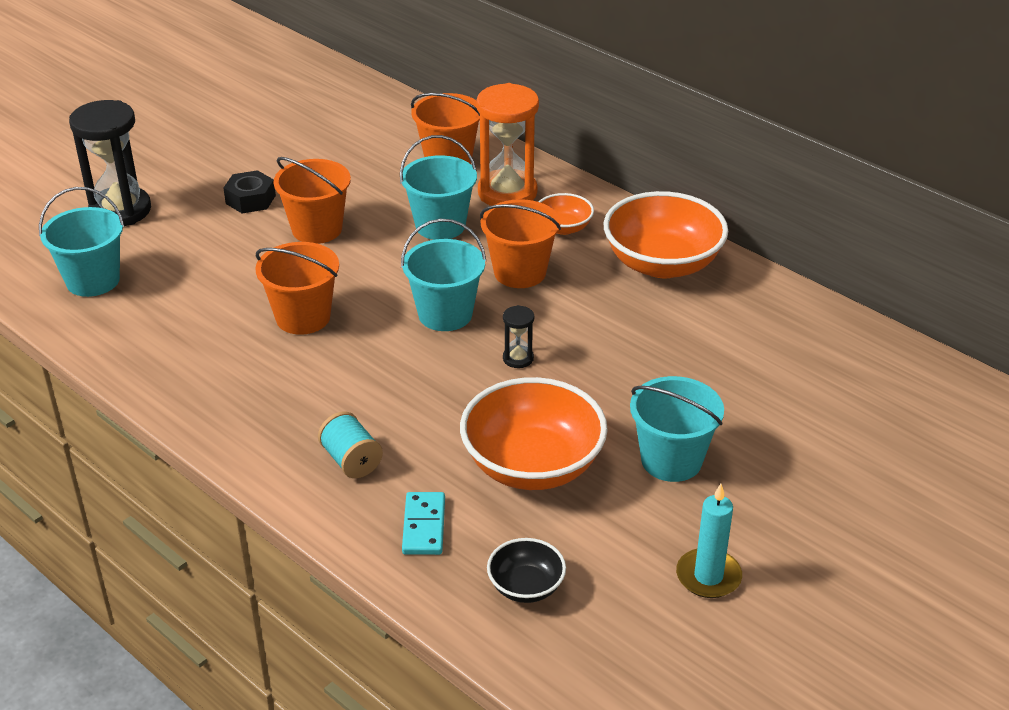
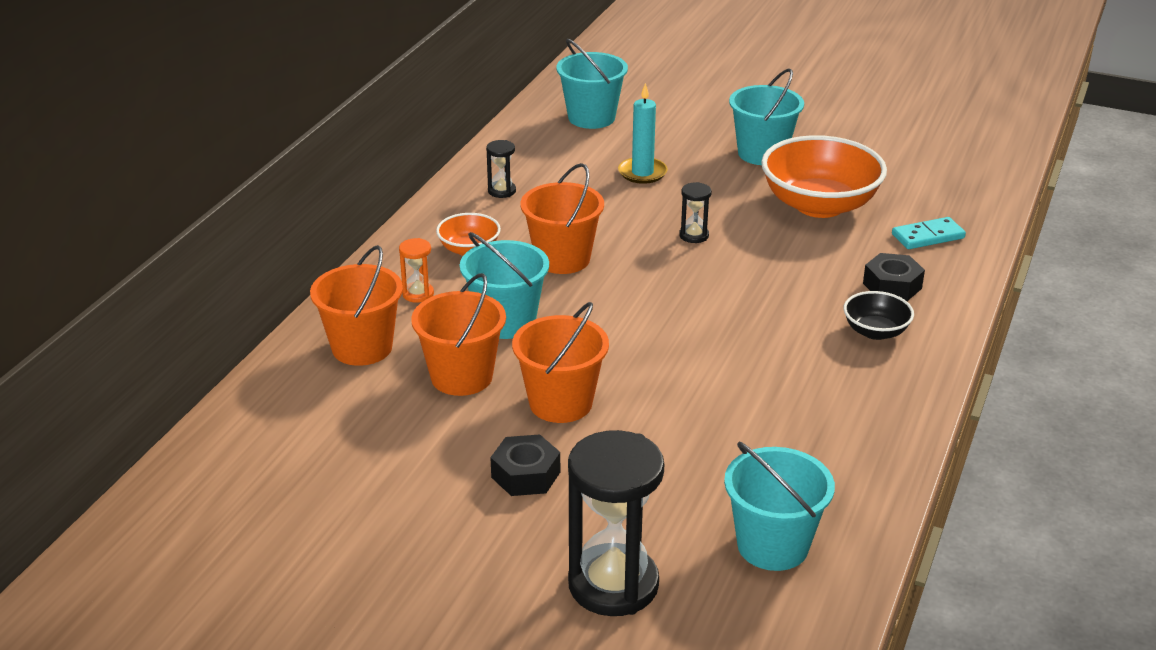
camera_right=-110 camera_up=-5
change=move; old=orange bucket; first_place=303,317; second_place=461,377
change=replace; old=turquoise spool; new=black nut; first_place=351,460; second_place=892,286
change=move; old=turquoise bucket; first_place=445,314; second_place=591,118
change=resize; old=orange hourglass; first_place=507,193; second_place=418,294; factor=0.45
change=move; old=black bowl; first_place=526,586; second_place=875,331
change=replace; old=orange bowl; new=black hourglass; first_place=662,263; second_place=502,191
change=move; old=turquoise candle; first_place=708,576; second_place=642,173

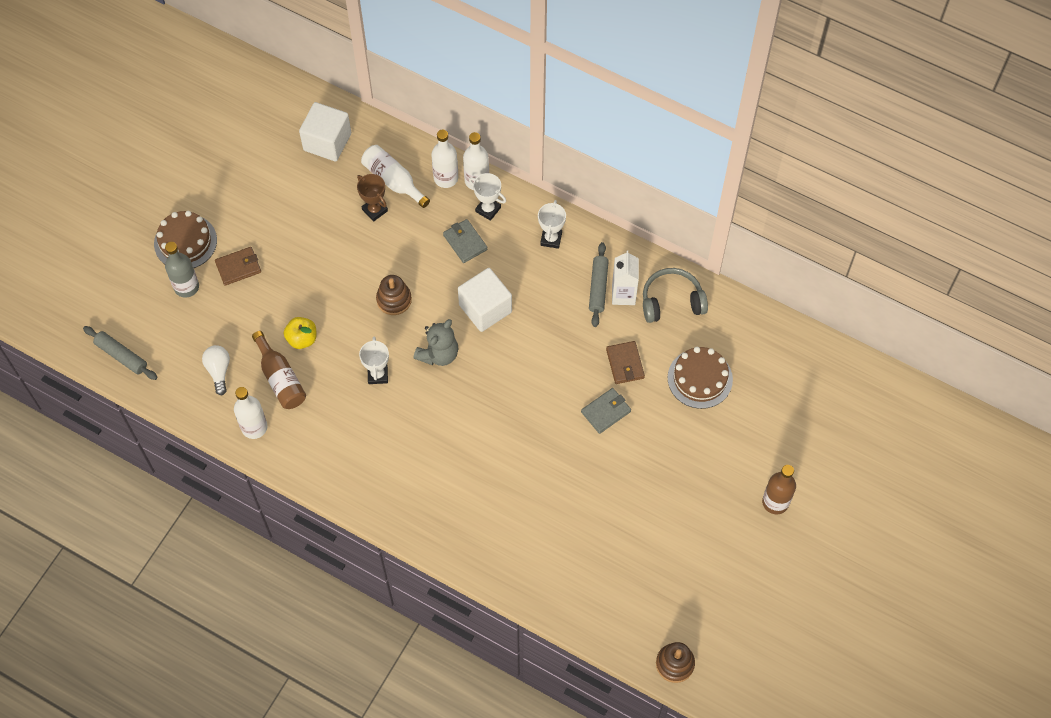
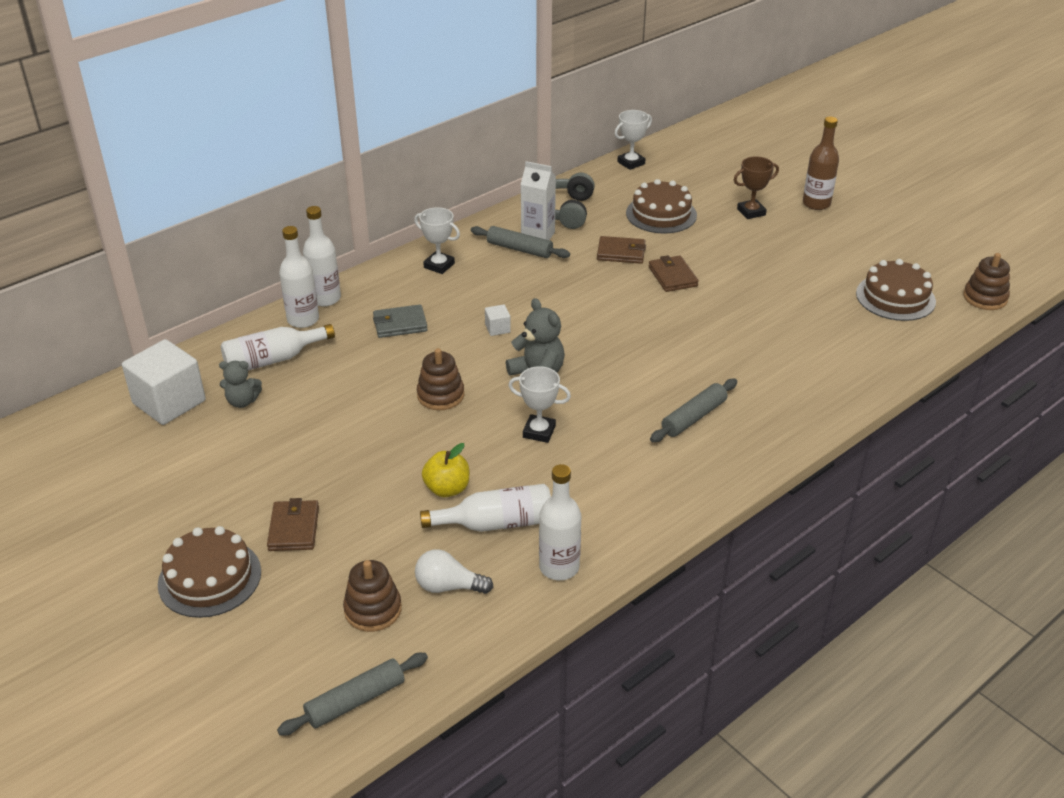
camera_right=-70 camera_up=-25
change=delete; old=grey bottle; first_place=186,287
change=recolor; old=brown bottle; new=white bottle; first_place=280,378; second_place=496,523
change=move; old=brown trophy; first_place=374,210; second_place=751,212
change=resize; old=white cube; first_place=485,308; second_place=497,328; factor=0.43
change=move; old=white trophy; first_place=488,209; second_place=631,163
change=recolor; old=grey wallet; new=brown wallet; first_place=606,412; second_place=672,276
change=insert; new=grey teddy bear; second_place=242,401
change=insert; new=brown stacking toy; second_place=373,609
change=insert; new=grey rolling pin; second_place=693,417
change=insert; new=brown cake; second_place=895,297

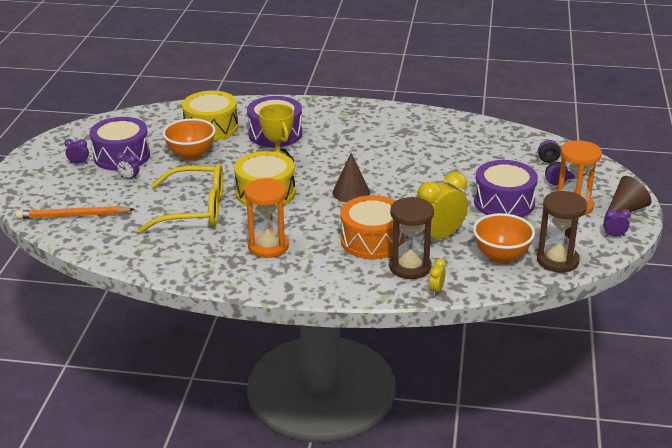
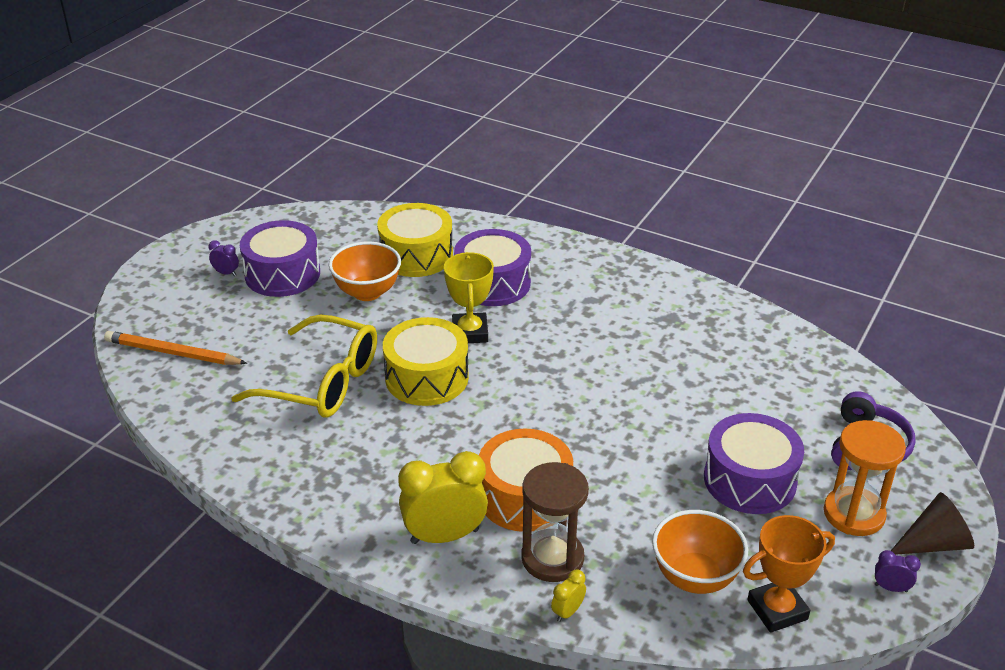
camera_right=20 camera_up=5
change=delete; old=purple clock; first_place=129,178
change=delete; old=orange hourglass; first_place=268,246
change=delete; old=brown cone; first_place=351,192
change=move; old=yellow clock; first_place=439,237; second_place=444,536
change=replace; old=brown hourglass; new=orange trophy; first_place=557,260; second_place=777,610

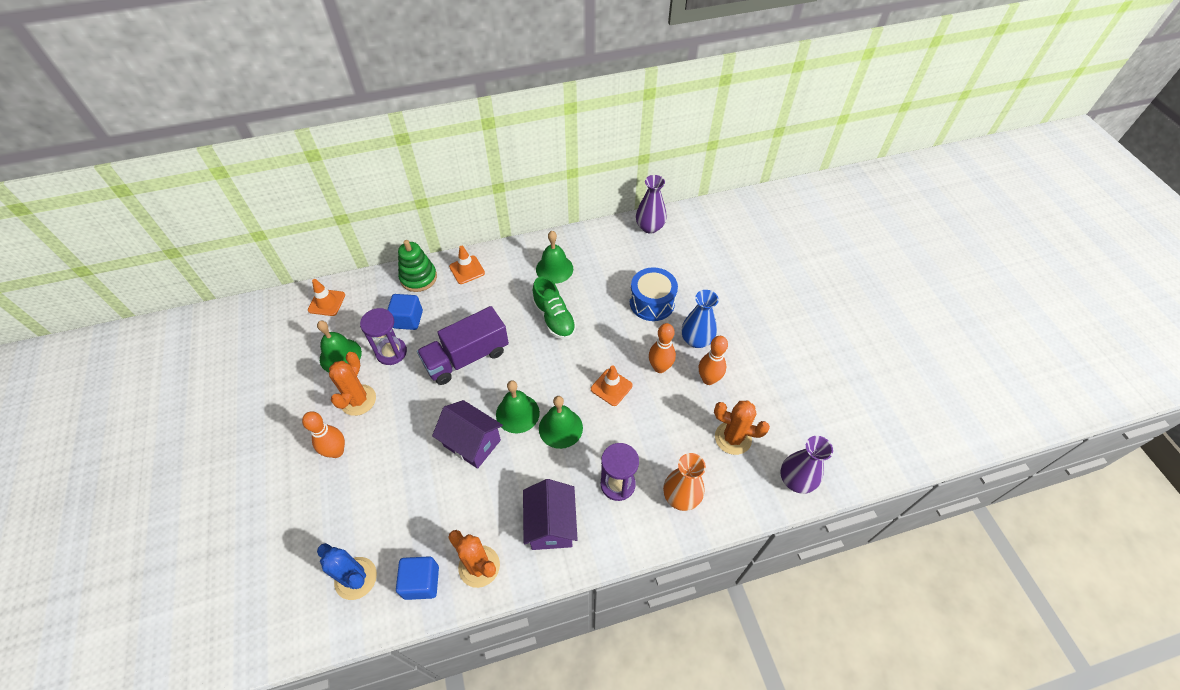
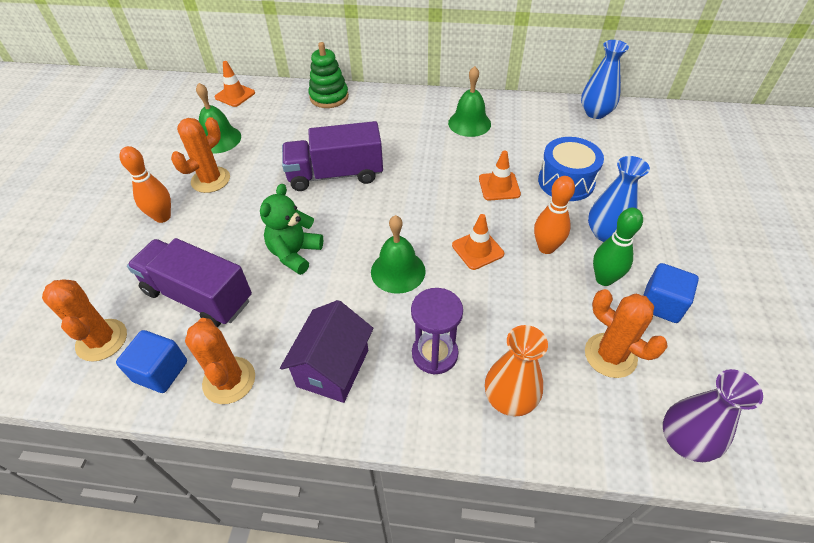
camera_right=25 camera_up=-5
change=recolor; old=blue cactus; new=orange cactus; first_place=356,578; second_place=102,340
change=delete; old=purple hourglass; first_place=391,352
change=move; old=blue cube; first_place=408,319; second_place=661,304
change=replace; old=purple house; new=green teddy bear; first_place=472,443; second_place=295,253
change=move; old=orange traffic cone; first_place=467,270; second_place=499,186
change=delete; old=green bell; first_place=517,413
change=delete; old=green shoe; first_place=554,318
change=recolor; old=purple vase; new=blue vase; first_place=649,227; second_place=595,113
change=recolor; old=orange bowling pin; new=green bowling pin; first_place=708,379; second_place=604,279
change=insert; new=purple truck; second_place=198,296

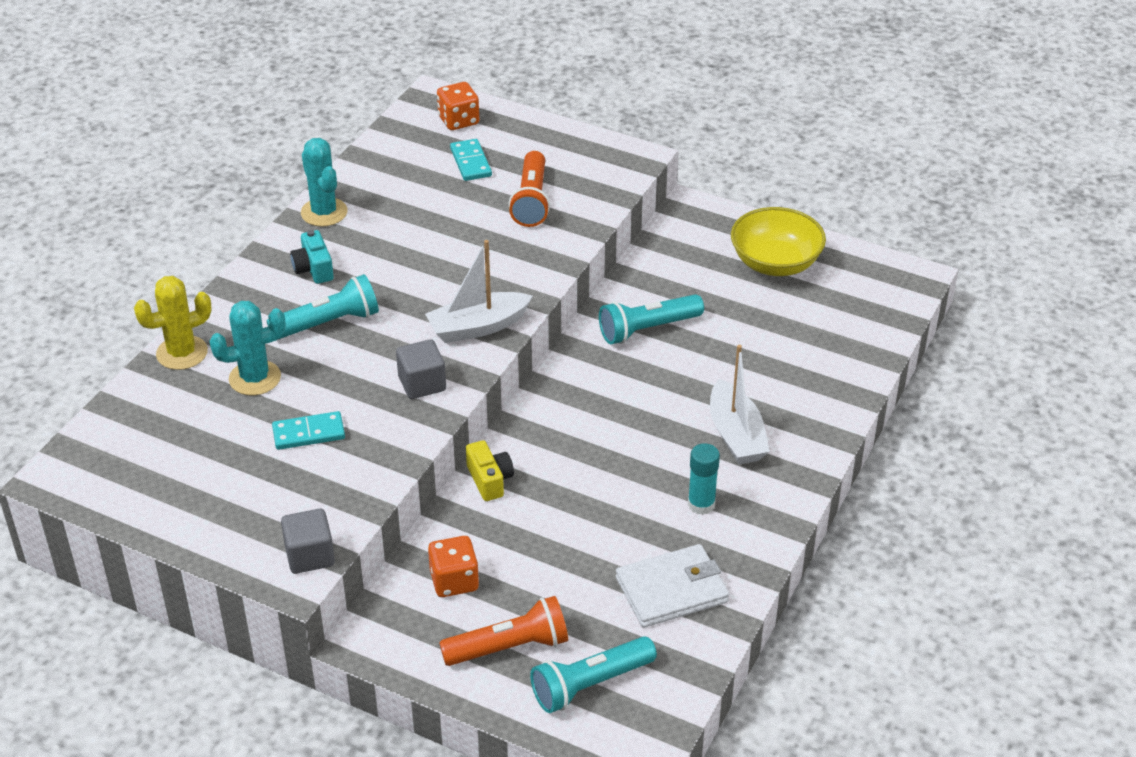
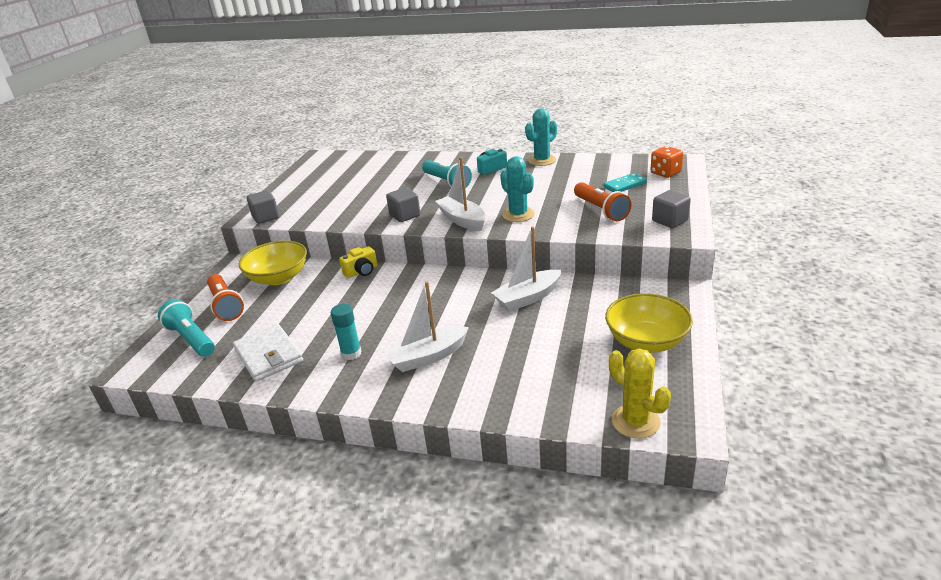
camera_right=80 camera_up=-10
change=move; old=yellow cactus; first_place=182,353; second_place=635,421
change=move; old=turquoise cactus; first_place=255,378; second_place=518,215
change=delete; old=turquoise domino; first_place=308,433
change=replace; old=orange dice; new=yellow bowl; first_place=454,581; second_place=278,278
change=rotate; old=orange flashlight; first_place=531,201; second_place=600,210; degrees=-105
change=replace; old=turquoise flashlight; new=white boat; first_place=647,329; second_place=528,298
change=insert; new=grey cube; second_place=670,221

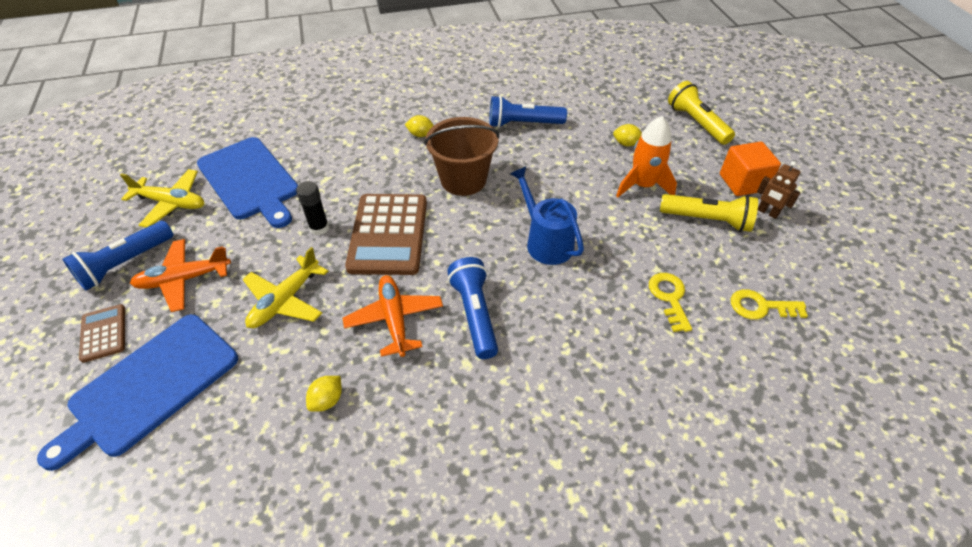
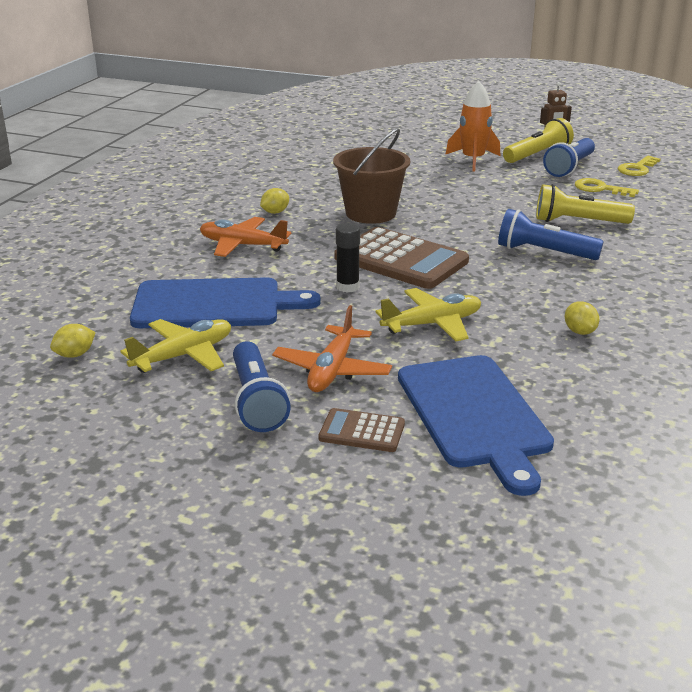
camera_right=-55 camera_up=-20
change=rotate; old=yellow plane; first_place=285,300; second_place=432,324; degrees=-90
change=move; old=orange plane; first_place=394,319; second_place=242,245
change=move; old=blue flashlight; first_place=523,124; second_place=569,167
change=delete; old=blue watering can; first_place=545,242
change=move; old=yellow lemon; first_place=626,144; second_place=75,355
change=move; old=yellow flashlight; first_place=696,123; second_place=578,222
change=delete; old=orange cube; first_place=742,182

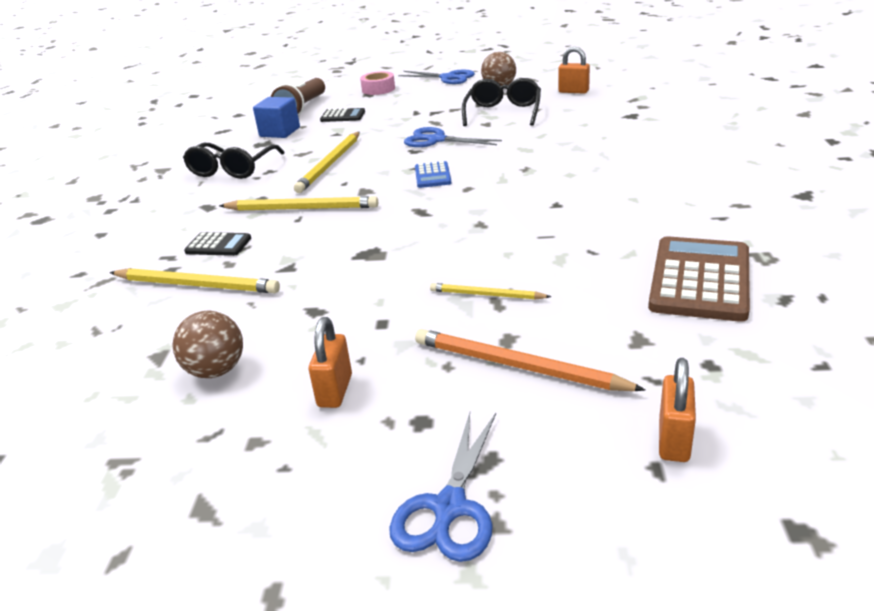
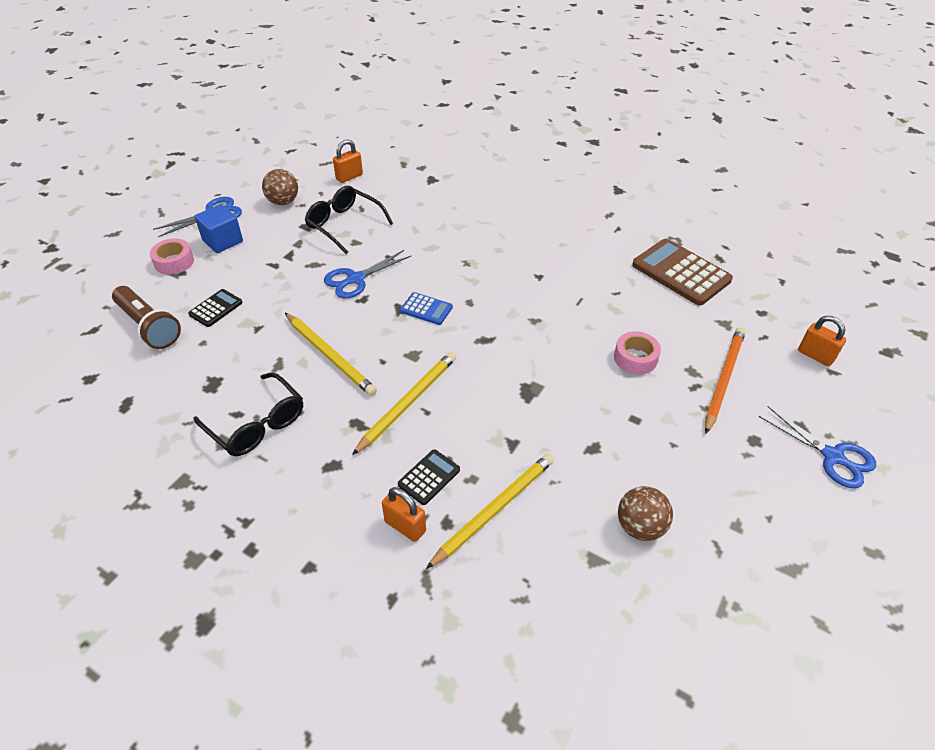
camera_right=-65 camera_up=15
change=move; old=blue cube; first_place=280,132; second_place=222,241
change=move; old=orange padlock; first_place=335,391; second_place=405,526
change=rotate; old=orange pencil; first_place=518,366; second_place=723,379; degrees=150
change=replace; old=yellow pencil; new=pink tape; first_place=486,295; second_place=635,358

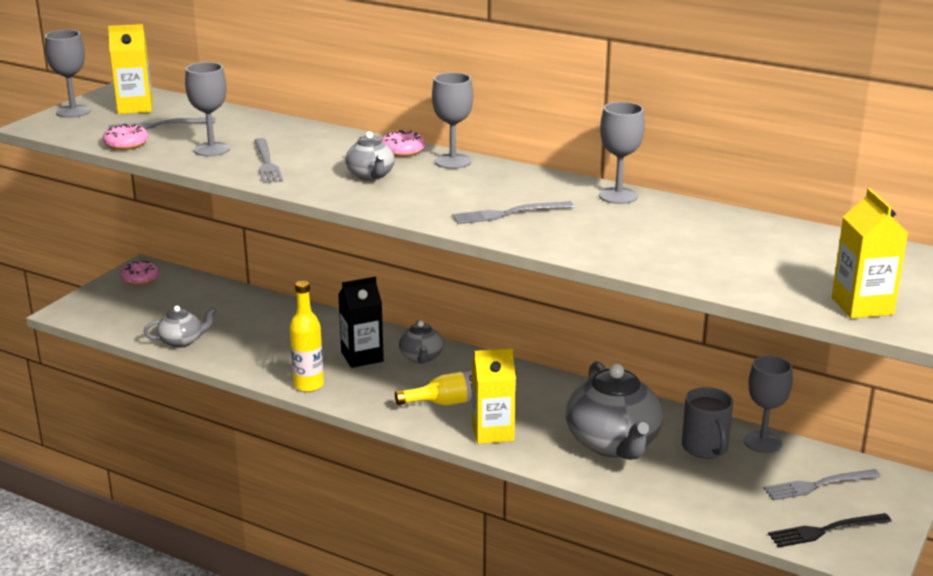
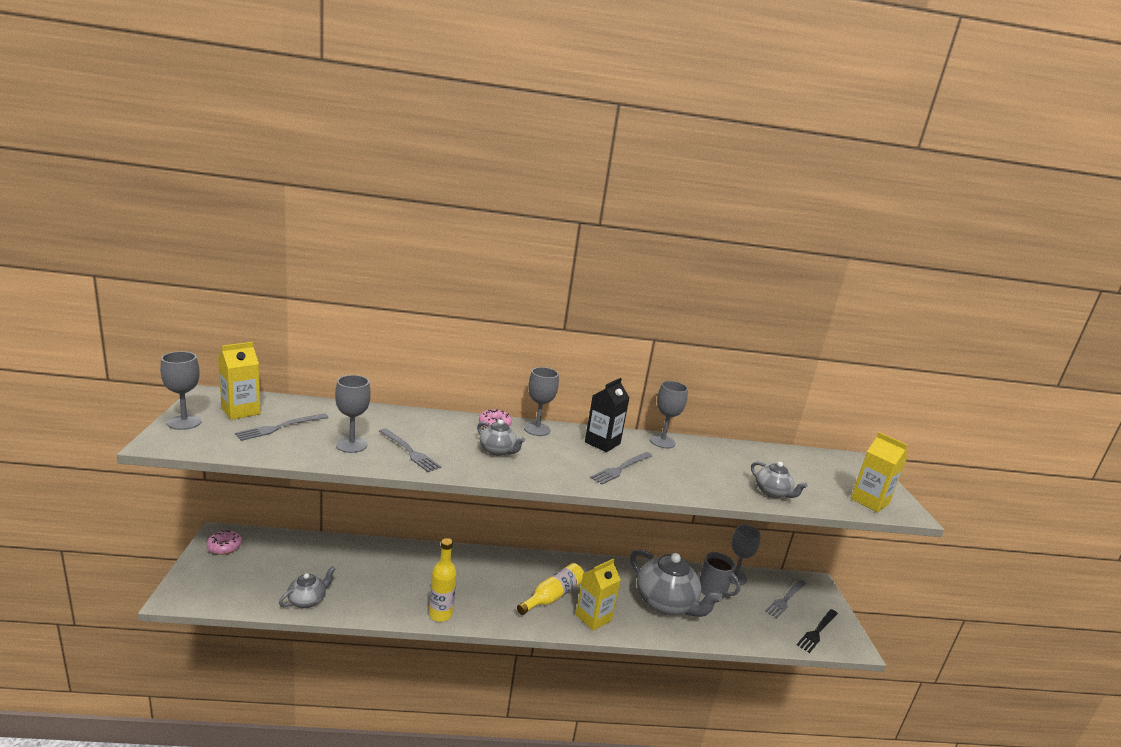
camera_right=-35 camera_up=-5
change=delete; old=pink donut; first_place=126,144
change=move; old=black carton; first_place=362,357; second_place=602,443
change=move; old=grey teapot; first_place=421,358; second_place=772,492

